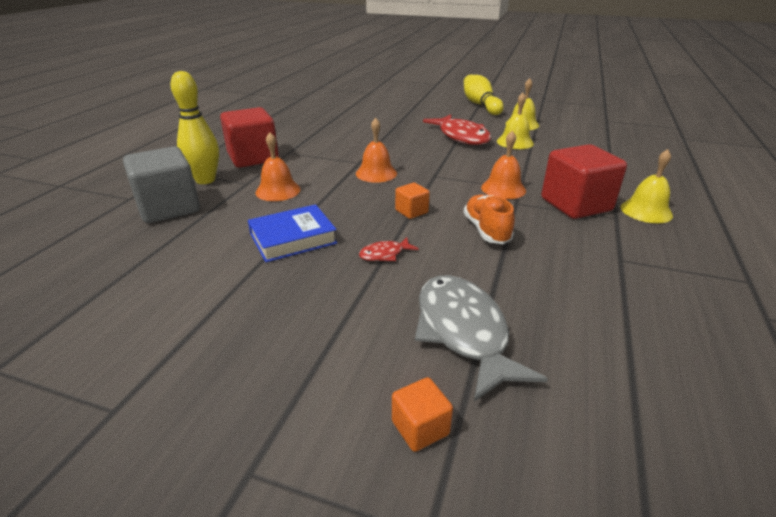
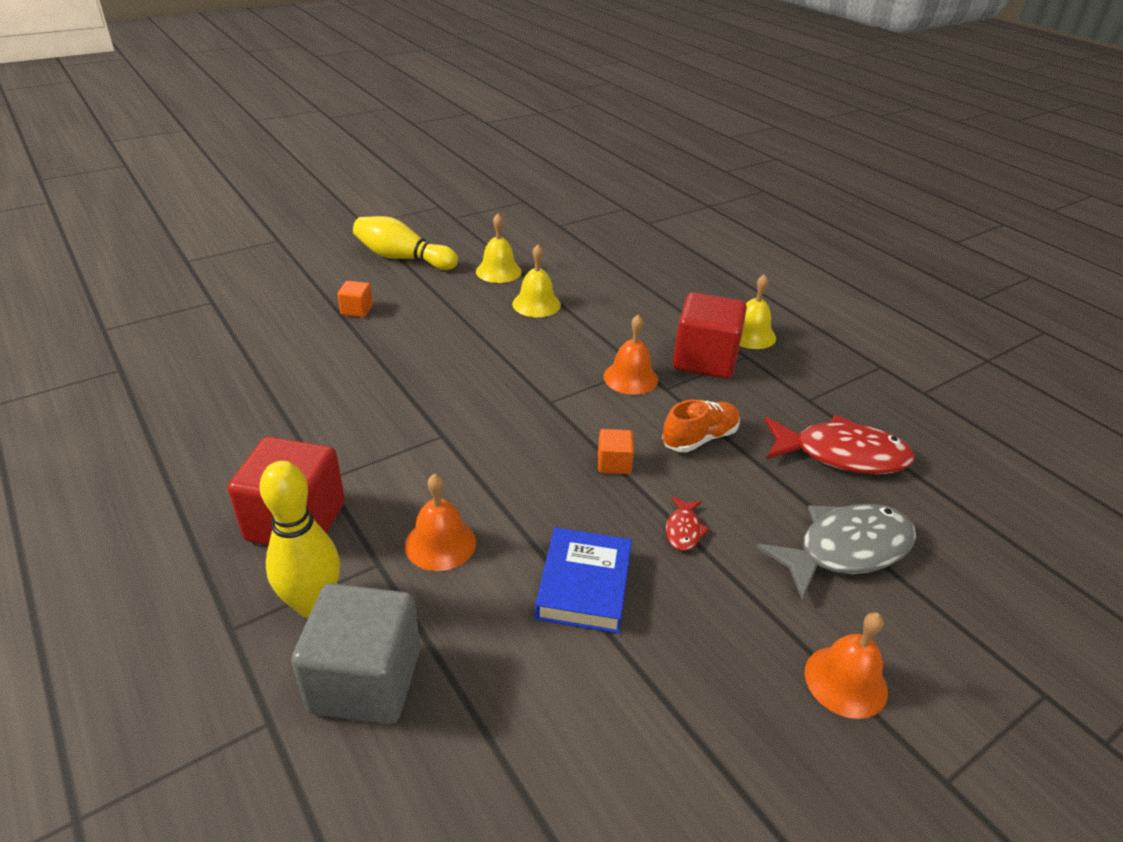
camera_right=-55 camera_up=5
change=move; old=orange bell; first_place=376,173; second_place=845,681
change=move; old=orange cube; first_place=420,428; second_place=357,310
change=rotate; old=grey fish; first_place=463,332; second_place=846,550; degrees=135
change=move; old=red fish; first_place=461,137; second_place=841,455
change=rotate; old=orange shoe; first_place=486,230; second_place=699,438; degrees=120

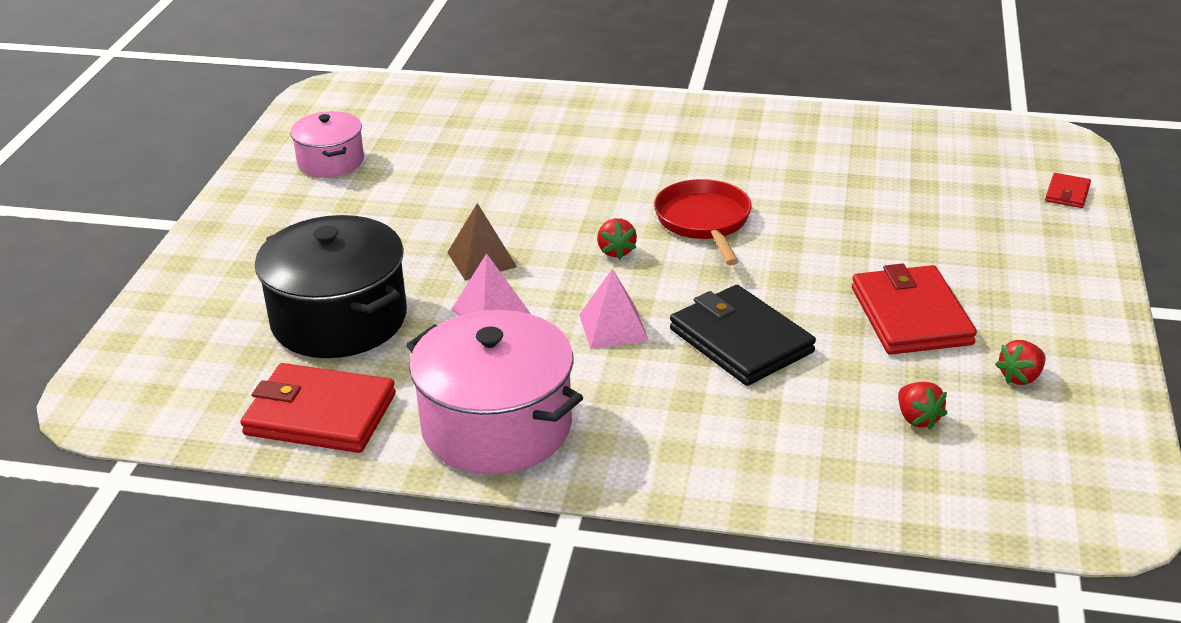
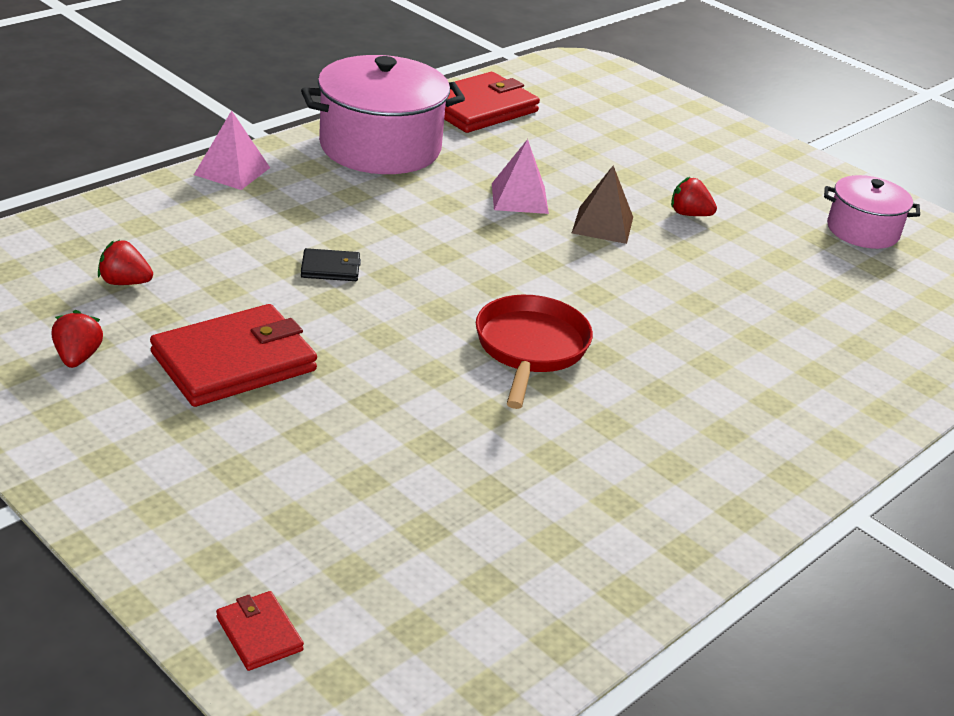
camera_right=120 camera_up=0
change=delete; old=black pot; first_place=339,319
change=move; old=pink pyramid; first_place=613,327; second_place=232,171
change=move; old=red strawberry; first_place=616,251; second_place=689,214
change=rotate; old=red pan; first_place=704,222; second_place=530,349; degrees=-105
change=resize; old=black wallet; first_place=740,341; second_place=330,268; factor=0.47
change=rotate; old=red wallet; first_place=910,316; second_place=234,361; degrees=-60

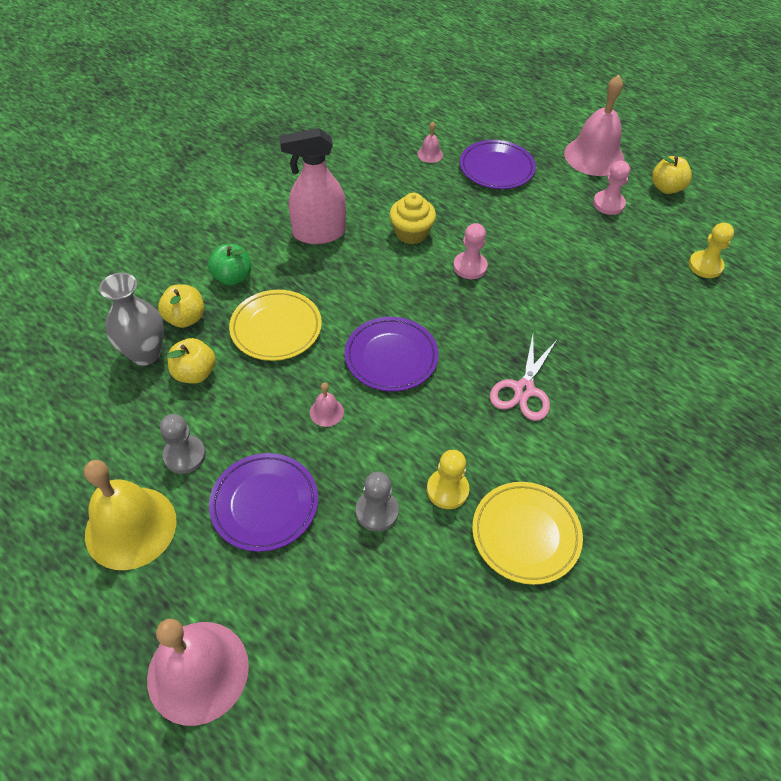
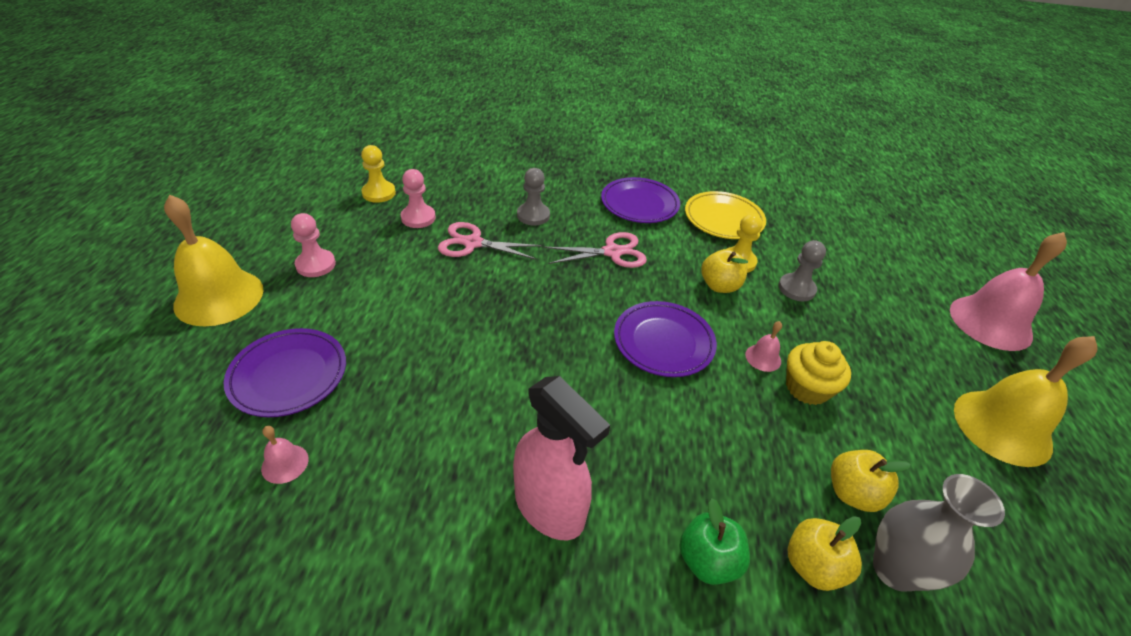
camera_right=-125 camera_up=-10
change=move; old=grey pawn; first_place=184,455; second_place=533,215
change=move; old=purple plate; first_place=264,504; second_place=639,204
change=delete; old=yellow plate; first_place=276,328
change=move; old=yellow cupcake; first_place=411,233; second_place=807,388
change=move; old=pink pawn; first_place=470,267; second_place=418,218
change=recolor; old=pink bell; new=yellow bell; first_place=594,156; second_place=219,297
change=move; old=yellow apple; first_place=666,188; second_place=719,286
change=insert; new=pink scissors; second_place=472,243

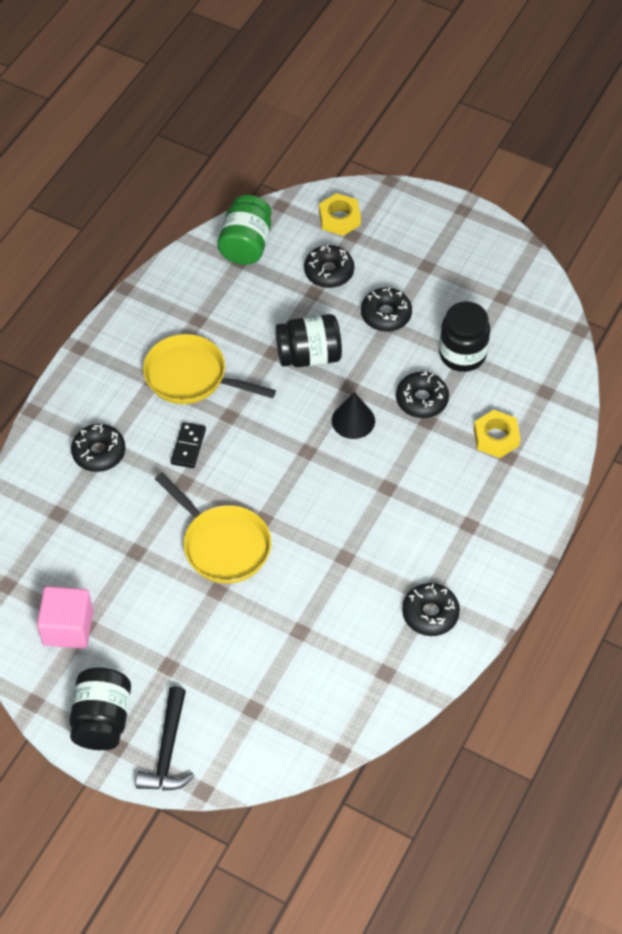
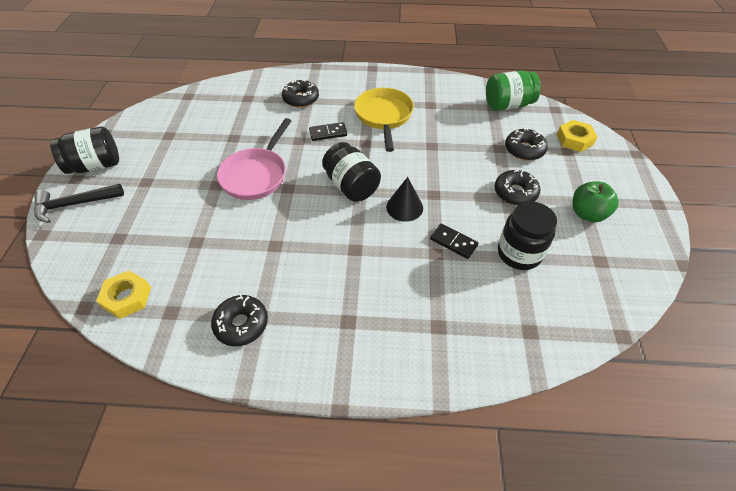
camera_right=65 camera_up=-5
change=delete; old=pink cube; first_place=68,628
change=recolor; old=yellow pan; new=pink pan; first_place=222,545; second_place=256,175
change=move; old=black jar; first_place=309,355; second_place=351,186
change=replace; old=black donut; new=black domino; first_place=421,400; second_place=453,242
change=move; old=yellow nut; first_place=496,437; second_place=127,297
change=insert; new=green apple; second_place=587,214

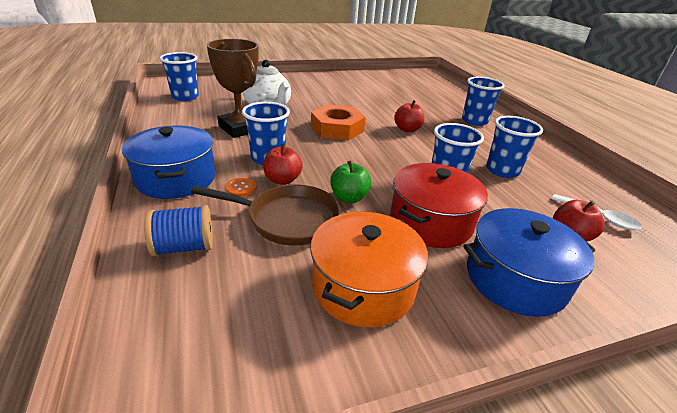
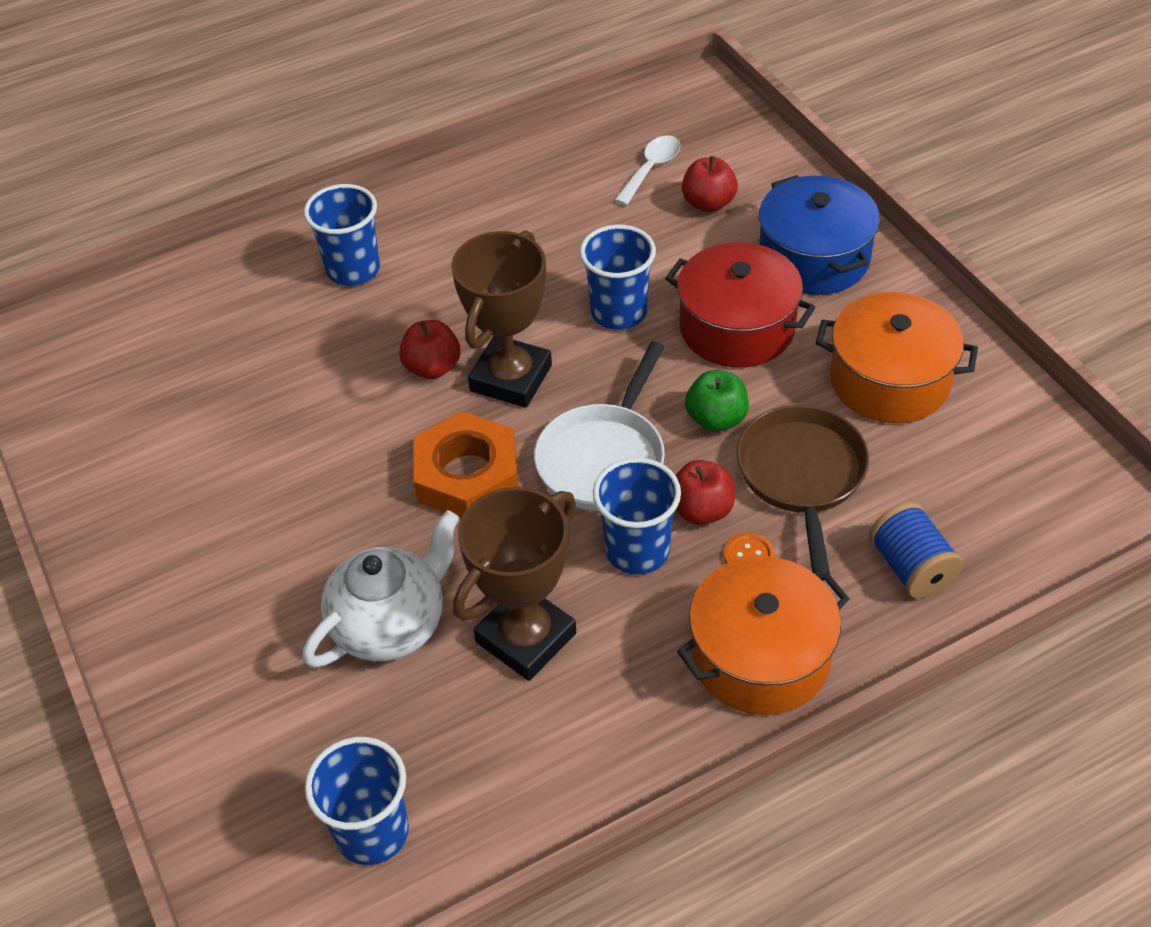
camera_right=-95 camera_up=15
change=recolor; old=blue pot; new=orange pot; first_place=176,178; second_place=760,656
change=delete; old=blue cup; first_place=502,170
change=insert; new=brown trophy; second_place=511,378
change=insert; new=white pan; second_place=604,458

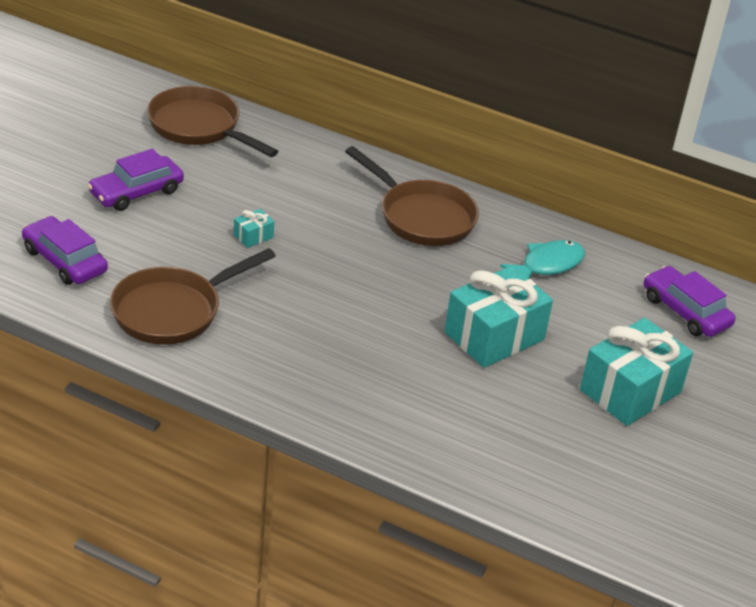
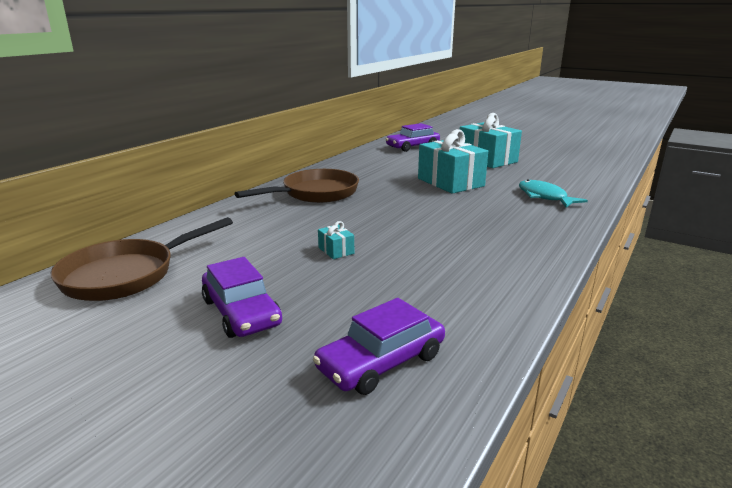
camera_right=-80 camera_up=-15
change=delete; old=brown pan; first_place=173,311
change=move; old=turquoise fish; first_place=548,265; second_place=544,197

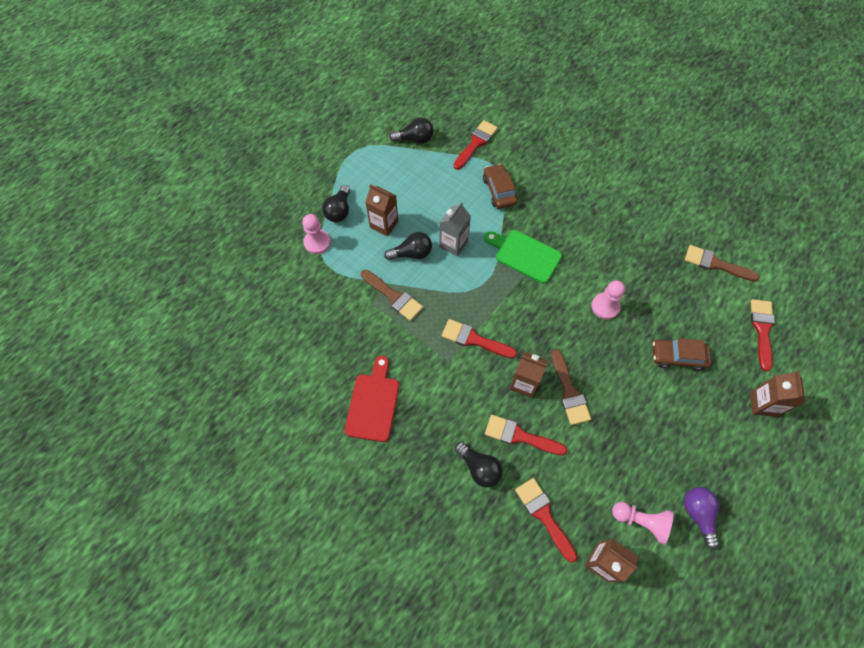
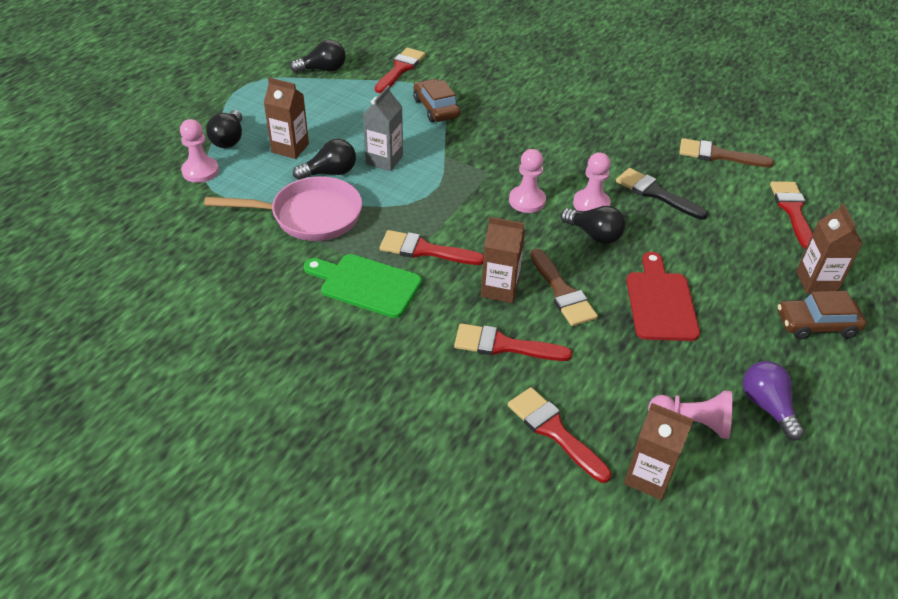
camera_right=-10 camera_up=-20
change=move; old=red cutting board; first_place=373,403; second_place=660,302
change=replace; old=brown brush; new=pink pan; first_place=393,296; second_place=309,216
change=move; old=black light bulb; first_place=479,468; second_place=594,235
change=move; old=green cutting board; first_place=525,255; second_place=366,284
change=move; old=brown car; first_place=678,357; second_place=816,324
change=insert; new=pink pawn; second_place=527,201
change=insert; new=black brush; second_place=655,193

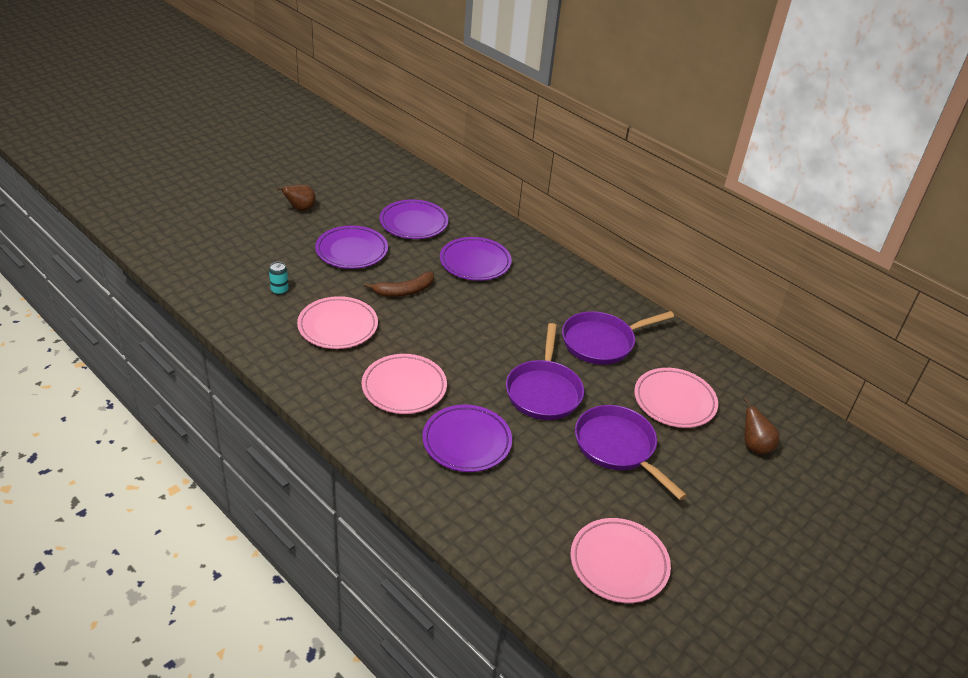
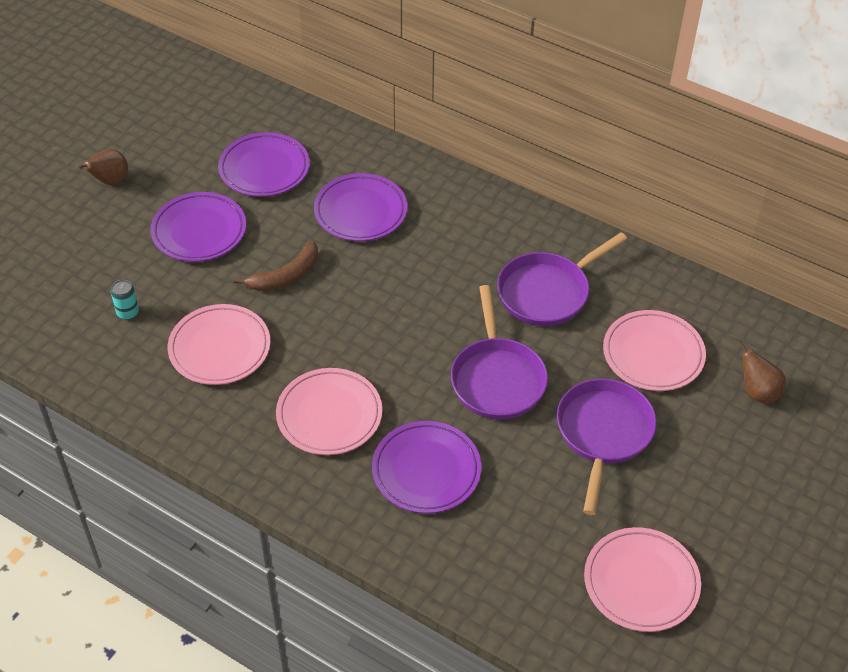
camera_right=-10 camera_up=10
change=rotate; old=purple pan; first_place=618,448; second_place=603,434; degrees=60

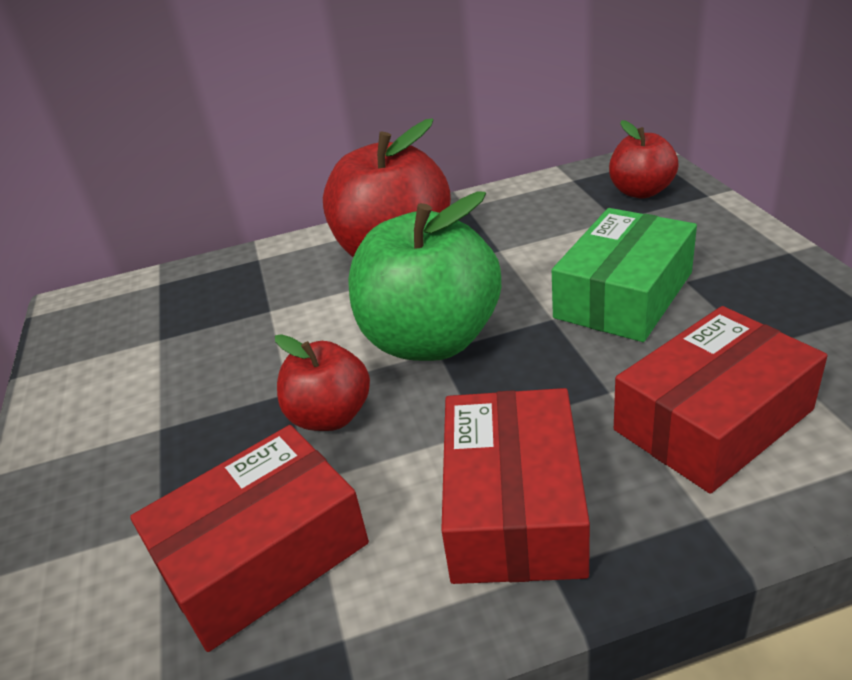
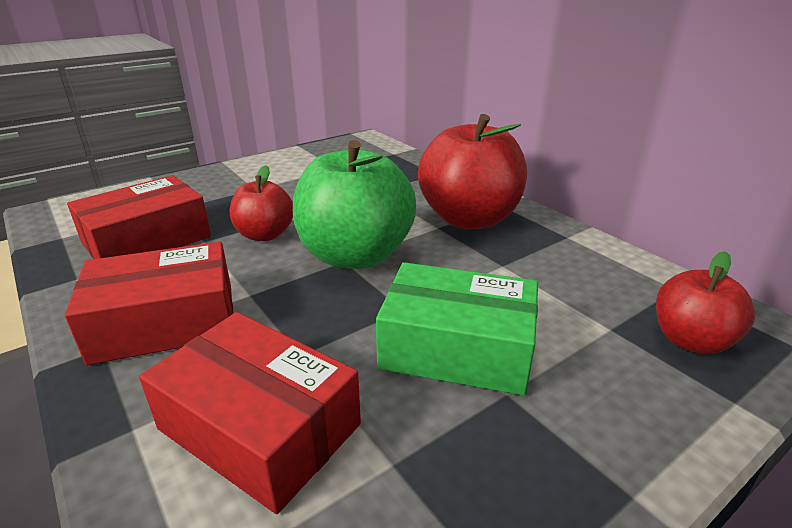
camera_right=65 camera_up=-5
change=rotate; old=red box; first_place=262,554; second_place=147,240; degrees=-75

